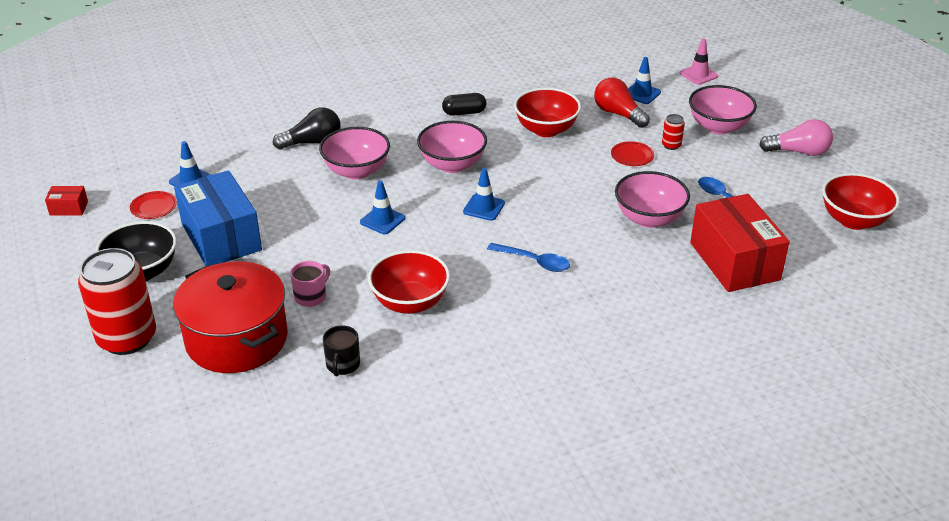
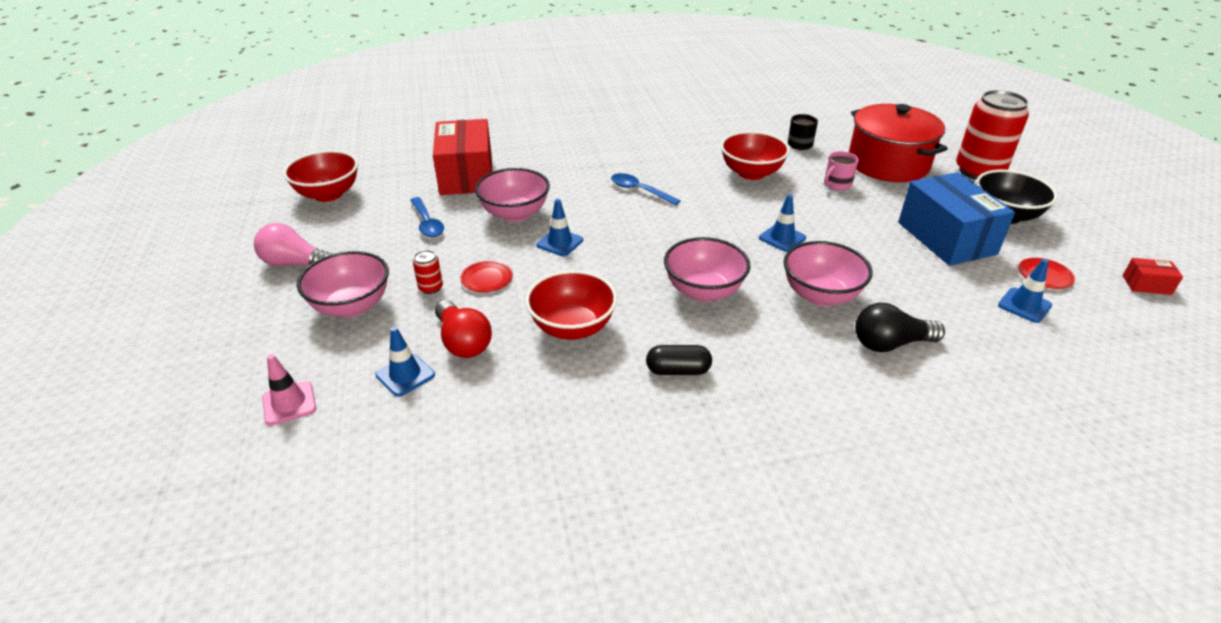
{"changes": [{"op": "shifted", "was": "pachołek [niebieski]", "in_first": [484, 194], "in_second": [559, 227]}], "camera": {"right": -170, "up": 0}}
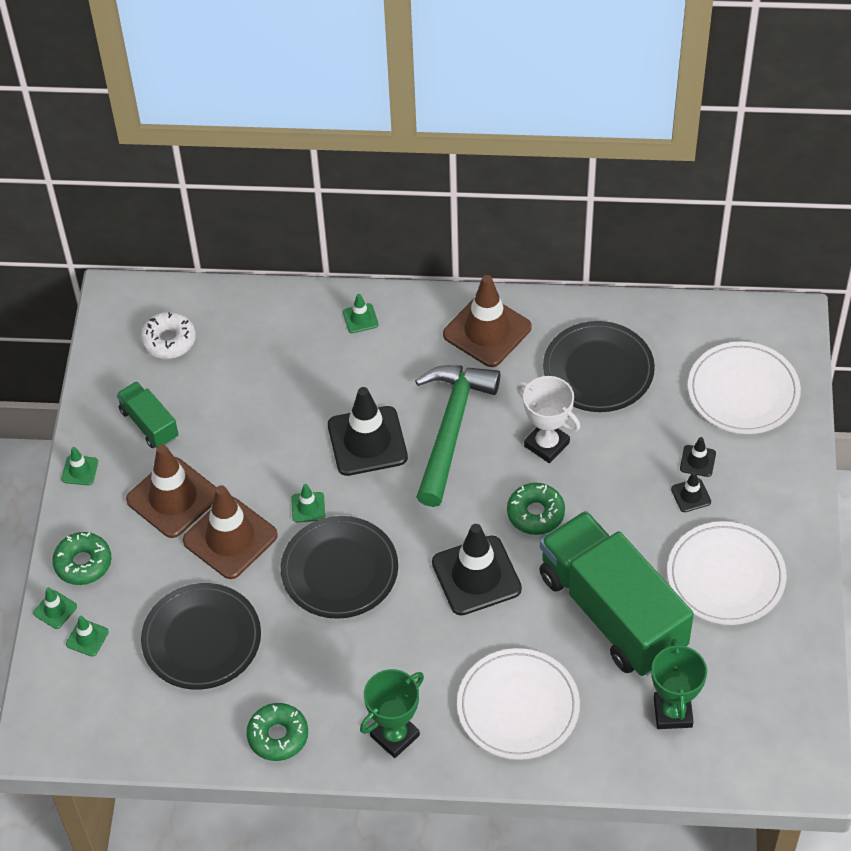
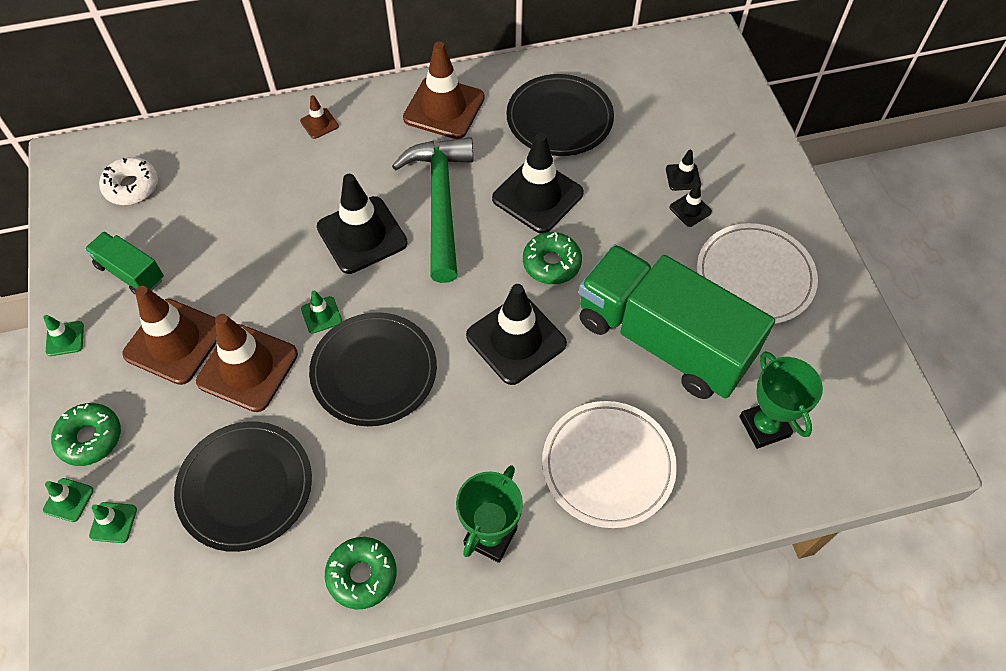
{"changes": [{"op": "repainted", "was": "pachołek [zielony]", "now": "pachołek [brązowy]", "in_first": [361, 313], "in_second": [319, 117]}, {"op": "swapped", "was": "puchar [biały]", "now": "pachołek [czarny]", "in_first": [548, 419], "in_second": [538, 183]}, {"op": "gone", "was": "talerz [biały]", "in_first": [744, 387]}], "camera": {"right": -20, "up": 5}}
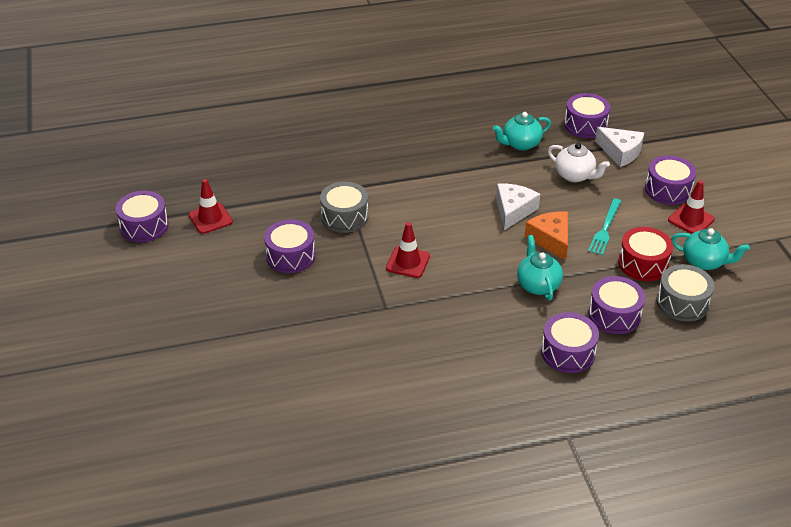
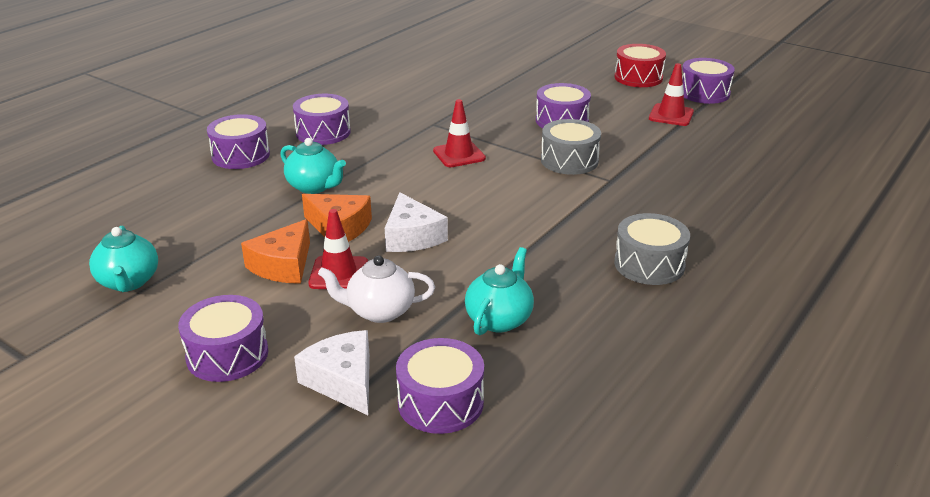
{"changes": [{"op": "swapped", "was": "widelec [turkusowy]", "now": "ser [pomarańczowy]", "in_first": [604, 227], "in_second": [275, 251]}, {"op": "shifted", "was": "bęben [fioletowy]", "in_first": [616, 305], "in_second": [322, 119]}, {"op": "rotated", "was": "ser [biały]", "in_first": [619, 147], "in_second": [332, 372], "clockwise": 60}, {"op": "shifted", "was": "bęben [czerwony]", "in_first": [645, 254], "in_second": [640, 65]}, {"op": "shifted", "was": "bęben [szary]", "in_first": [685, 293], "in_second": [652, 249]}, {"op": "shifted", "was": "pachołek [czerwony]", "in_first": [691, 207], "in_second": [338, 249]}, {"op": "rotated", "was": "imbryk [turkusowy]", "in_first": [710, 249], "in_second": [123, 259], "clockwise": -90}], "camera": {"right": 140, "up": -10}}
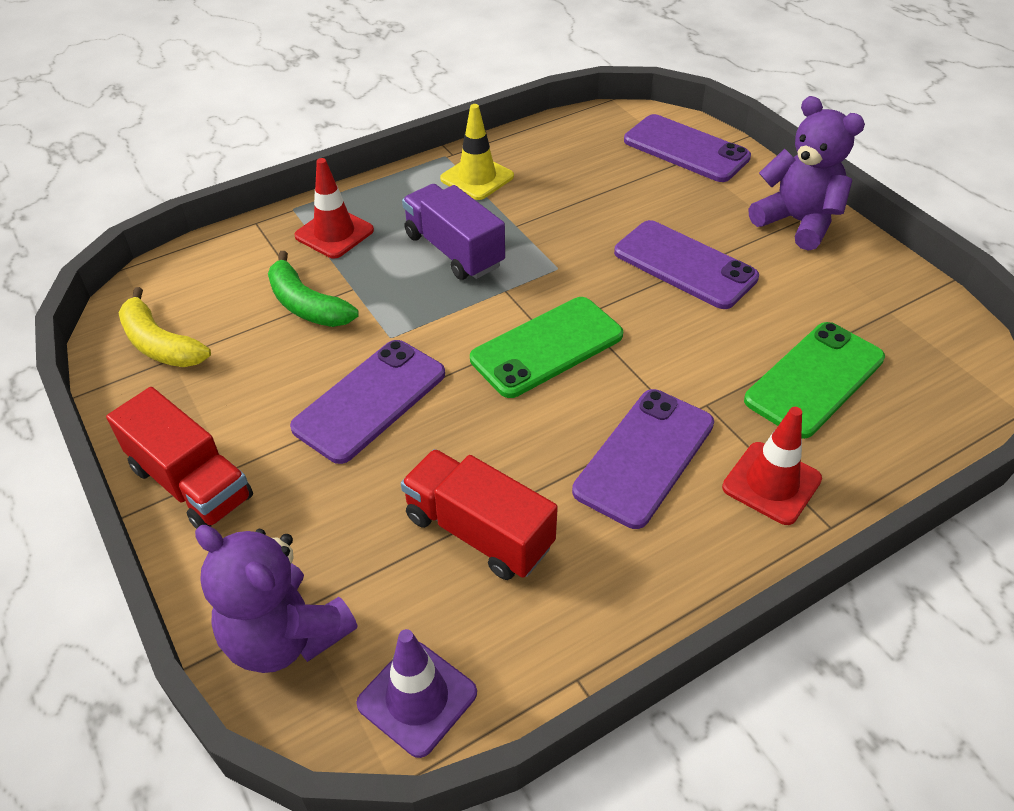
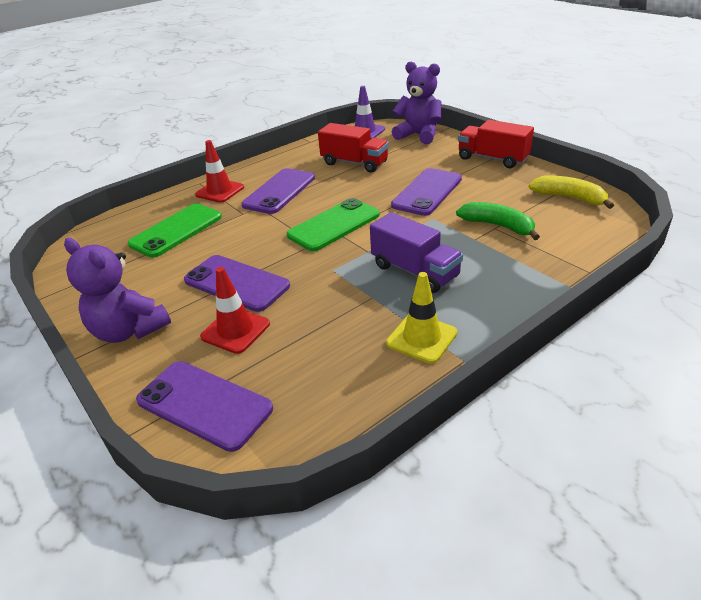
{"changes": [{"op": "shifted", "was": "pachołek [czerwony]", "in_first": [334, 208], "in_second": [235, 310]}], "camera": {"right": 175, "up": -10}}
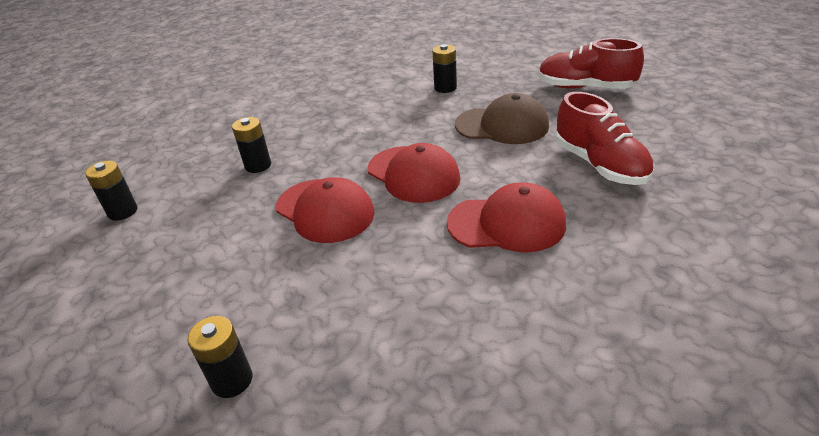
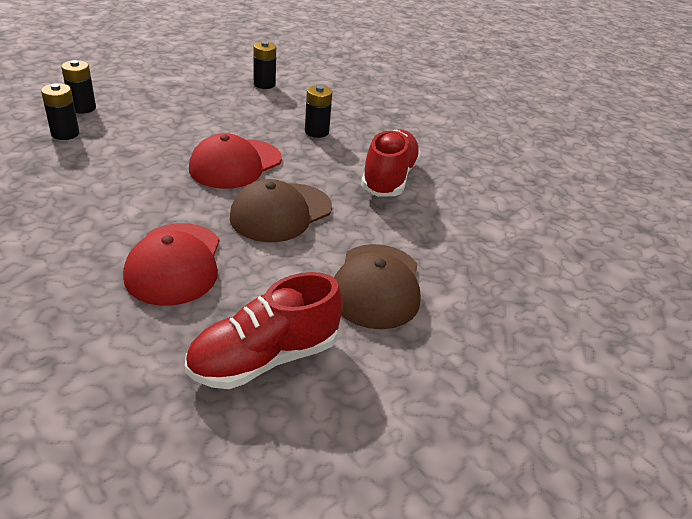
{"changes": [{"op": "repainted", "was": "czapka [czerwony]", "now": "czapka [brązowy]", "in_first": [414, 173], "in_second": [281, 210]}, {"op": "shifted", "was": "bateria [czarny]", "in_first": [444, 68], "in_second": [78, 87]}, {"op": "shifted", "was": "but [czerwony]", "in_first": [591, 63], "in_second": [391, 163]}], "camera": {"right": 80, "up": 0}}
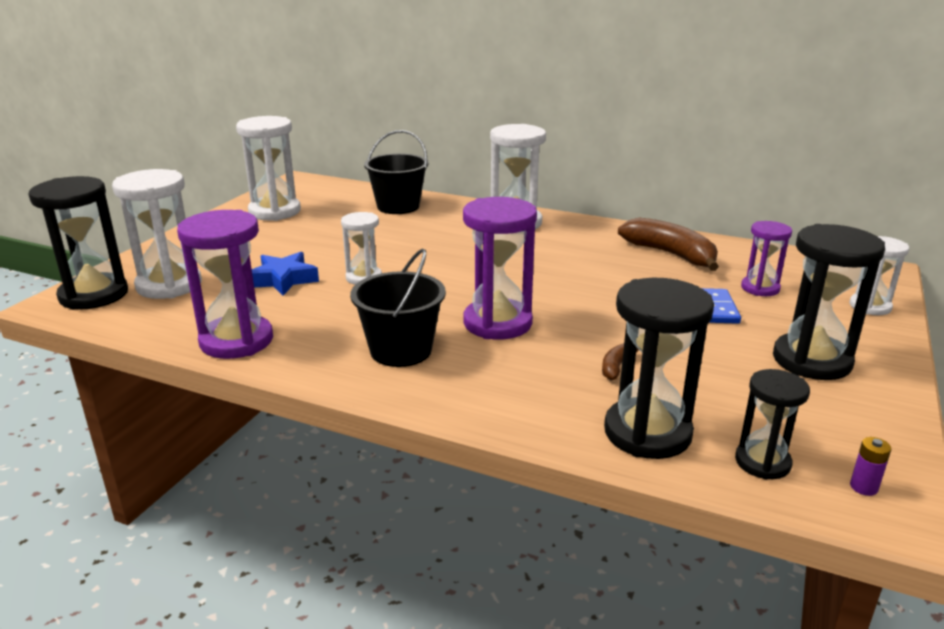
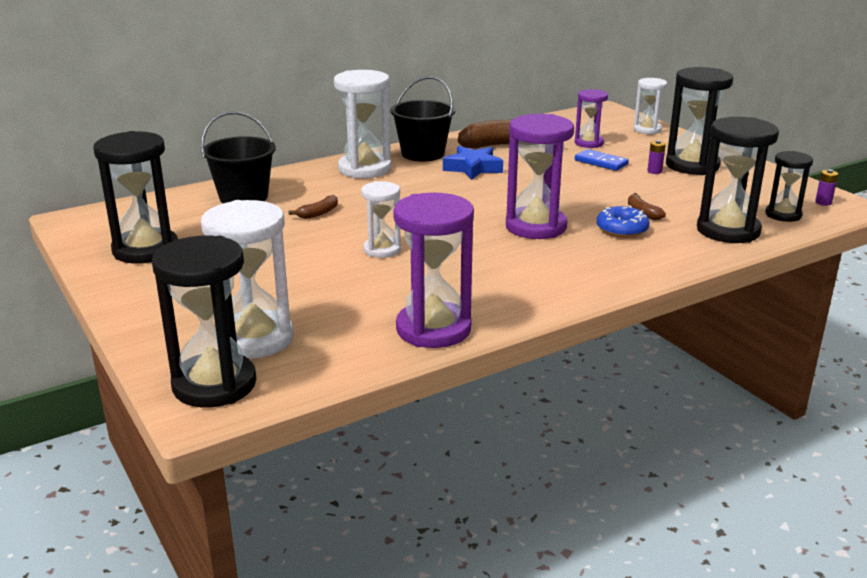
{"changes": [{"op": "repainted", "was": "klepsydra [biały]", "now": "klepsydra [czarny]", "in_first": [268, 168], "in_second": [135, 197]}, {"op": "shifted", "was": "gwiazda [niebieski]", "in_first": [285, 274], "in_second": [473, 163]}, {"op": "shifted", "was": "wiadro [czarny]", "in_first": [398, 308], "in_second": [422, 118]}, {"op": "new", "now": "banan [brązowy]", "in_second": [313, 207]}, {"op": "new", "now": "donut [niebieski]", "in_second": [623, 221]}, {"op": "new", "now": "bateria [fioletowy]", "in_second": [656, 157]}], "camera": {"right": -55, "up": 0}}
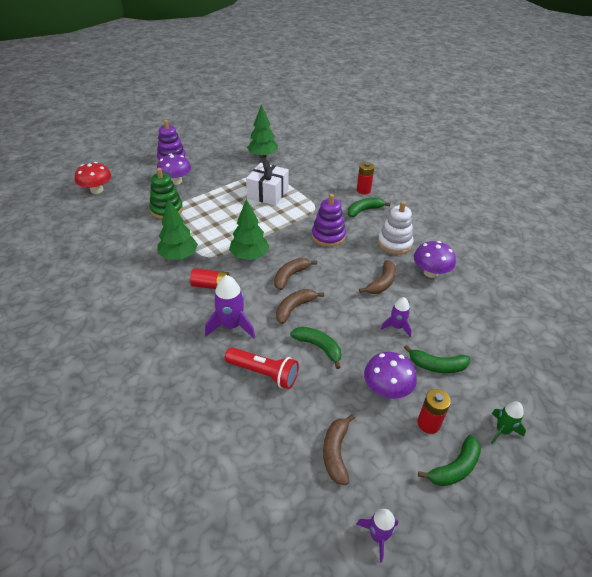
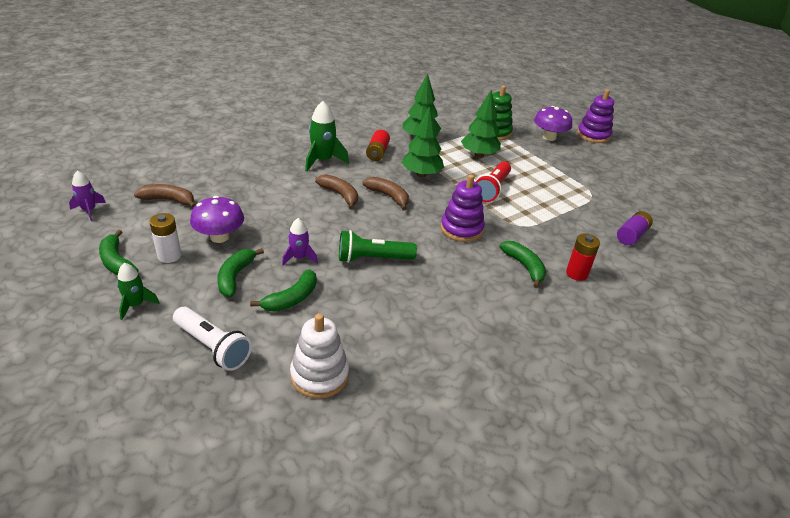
{"changes": [{"op": "gone", "was": "grzyb [czerwony]", "in_first": [93, 178]}, {"op": "repainted", "was": "rakieta [fioletowy]", "now": "rakieta [zielony]", "in_first": [230, 306], "in_second": [327, 136]}, {"op": "shifted", "was": "latarka [czerwony]", "in_first": [262, 368], "in_second": [493, 181]}, {"op": "gone", "was": "prezent [biały]", "in_first": [267, 183]}, {"op": "shifted", "was": "drzewko [zielony]", "in_first": [262, 131], "in_second": [481, 124]}, {"op": "shifted", "was": "banan [zielony]", "in_first": [315, 348], "in_second": [283, 290]}, {"op": "swapped", "was": "banan [brązowy]", "now": "latarka [zielony]", "in_first": [377, 277], "in_second": [378, 246]}, {"op": "shifted", "was": "zabawka nakładanka [biały]", "in_first": [396, 227], "in_second": [319, 356]}, {"op": "gone", "was": "grzyb [fioletowy]", "in_first": [435, 259]}, {"op": "repainted", "was": "bateria [czerwony]", "now": "bateria [biały]", "in_first": [434, 411], "in_second": [165, 238]}, {"op": "new", "now": "latarka [biały]", "in_second": [212, 339]}, {"op": "new", "now": "bateria [fioletowy]", "in_second": [635, 228]}], "camera": {"right": 90, "up": -5}}
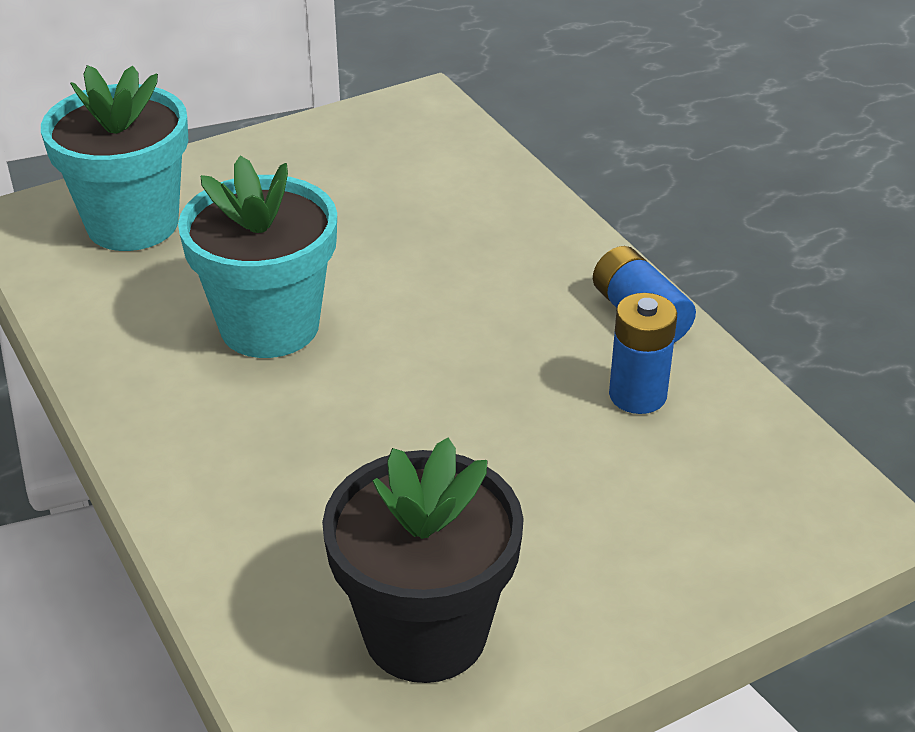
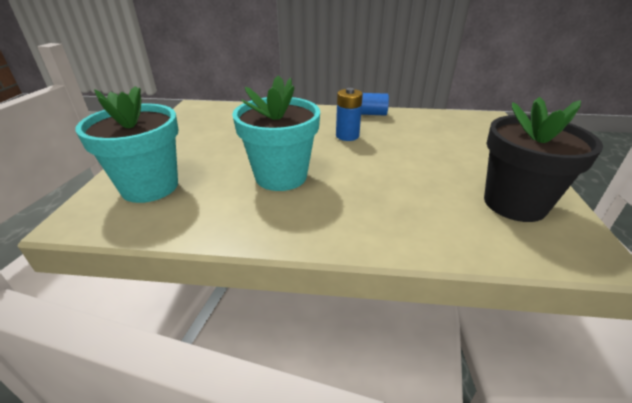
{"changes": [{"op": "shifted", "was": "bateria [niebieski]", "in_first": [643, 353], "in_second": [349, 114]}], "camera": {"right": -55, "up": -5}}
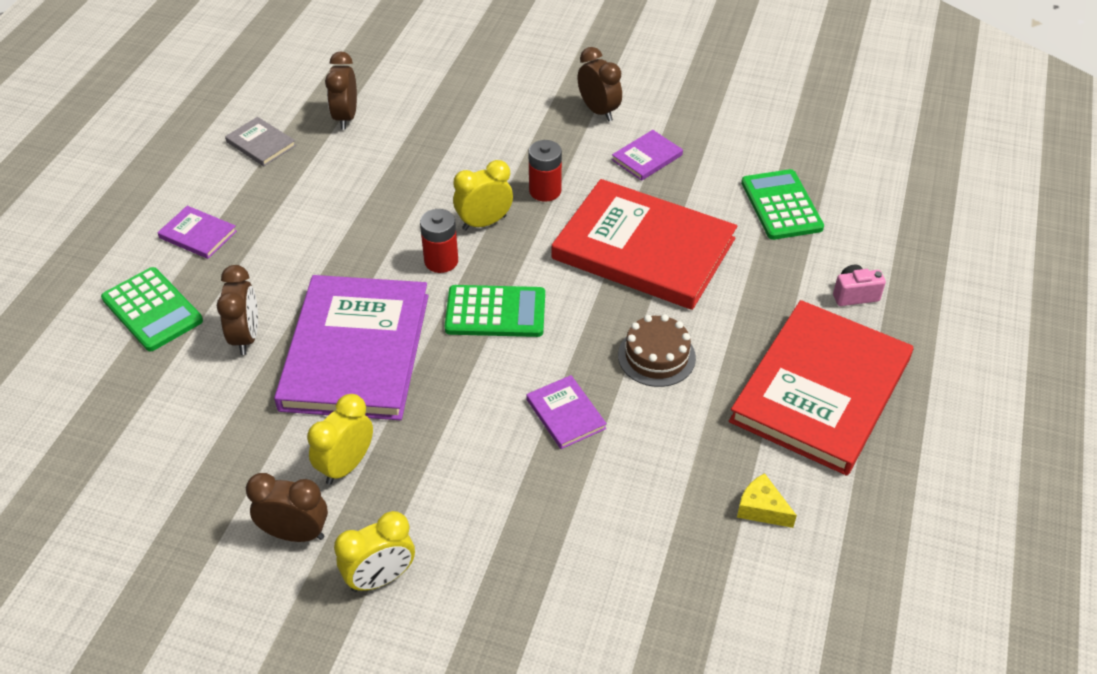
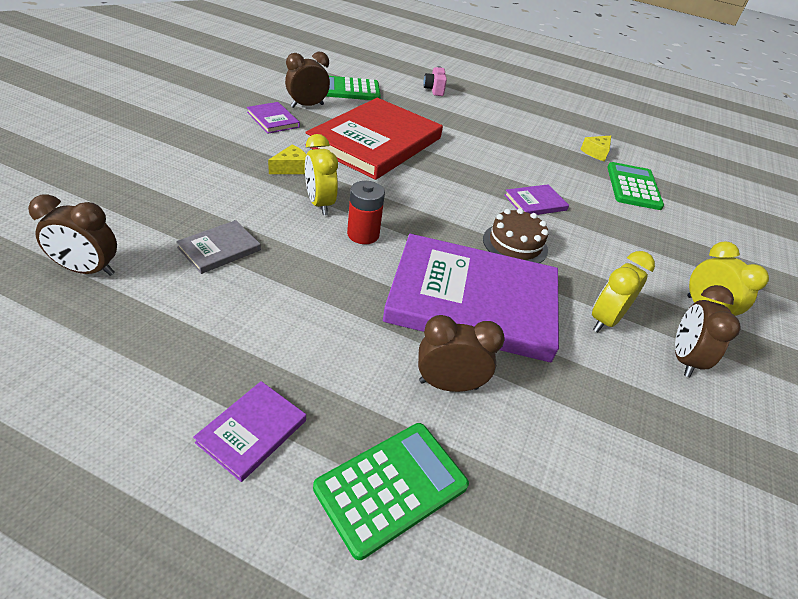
{"changes": [{"op": "shifted", "was": "książka [szary]", "in_first": [260, 141], "in_second": [218, 247]}, {"op": "rotated", "was": "budzik [żółty]", "in_first": [340, 439], "in_second": [623, 291], "clockwise": 90}, {"op": "shifted", "was": "kalkulator [zielony]", "in_first": [495, 311], "in_second": [635, 186]}, {"op": "swapped", "was": "bateria [czerwony]", "now": "ser [żółty]", "in_first": [545, 171], "in_second": [287, 159]}, {"op": "shifted", "was": "budzik [brązowy]", "in_first": [599, 84], "in_second": [307, 80]}, {"op": "shifted", "was": "tort [brązowy]", "in_first": [657, 350], "in_second": [516, 235]}, {"op": "gone", "was": "książka [czerwony]", "in_first": [821, 388]}], "camera": {"right": -90, "up": -5}}
